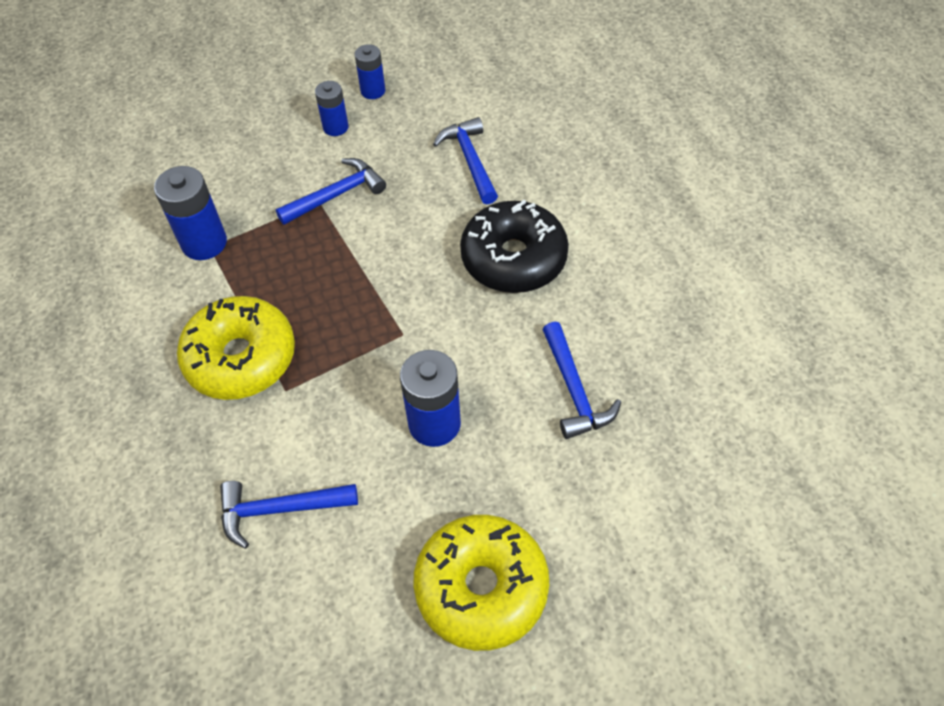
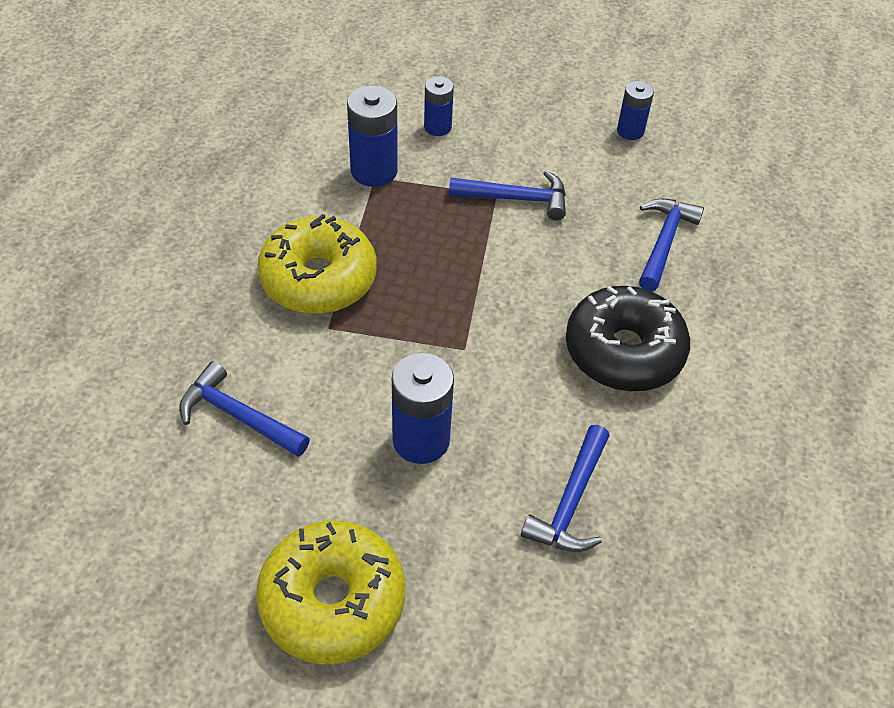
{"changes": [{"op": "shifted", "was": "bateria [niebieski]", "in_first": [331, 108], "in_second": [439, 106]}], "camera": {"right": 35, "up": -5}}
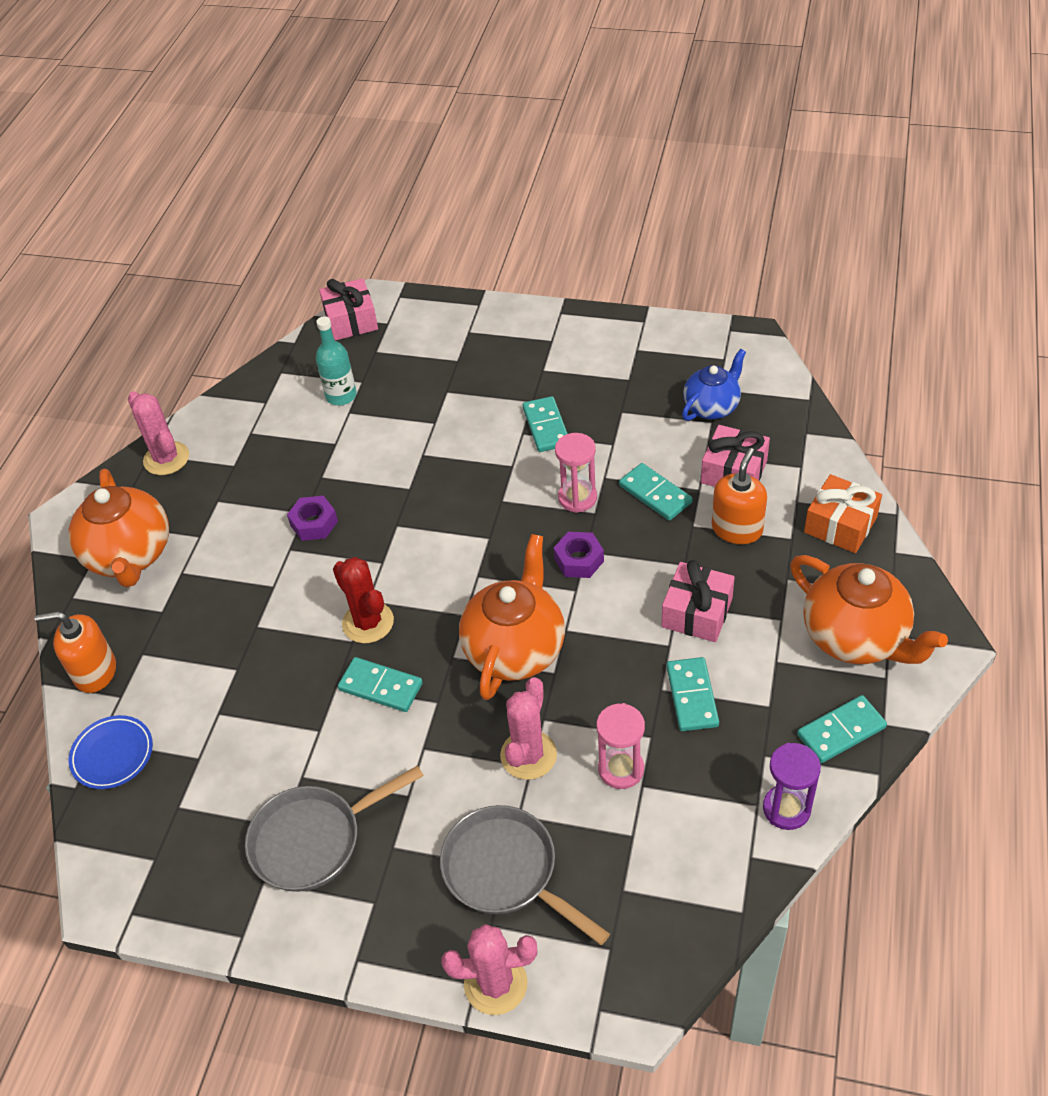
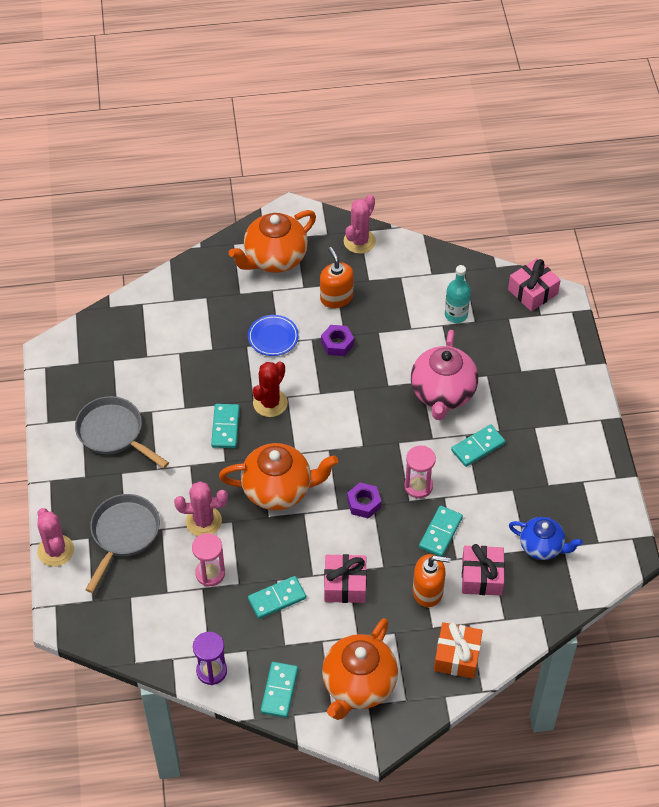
{"changes": [{"op": "shifted", "was": "dozownik mydła [pomarańczowy]", "in_first": [75, 652], "in_second": [337, 277]}, {"op": "shifted", "was": "talerz [niebieski]", "in_first": [111, 752], "in_second": [273, 335]}, {"op": "rotated", "was": "kostka domina [turkusowy]", "in_first": [842, 729], "in_second": [279, 690], "clockwise": 60}, {"op": "new", "now": "imbryk [różowy]", "in_second": [444, 375]}], "camera": {"right": 65, "up": 5}}
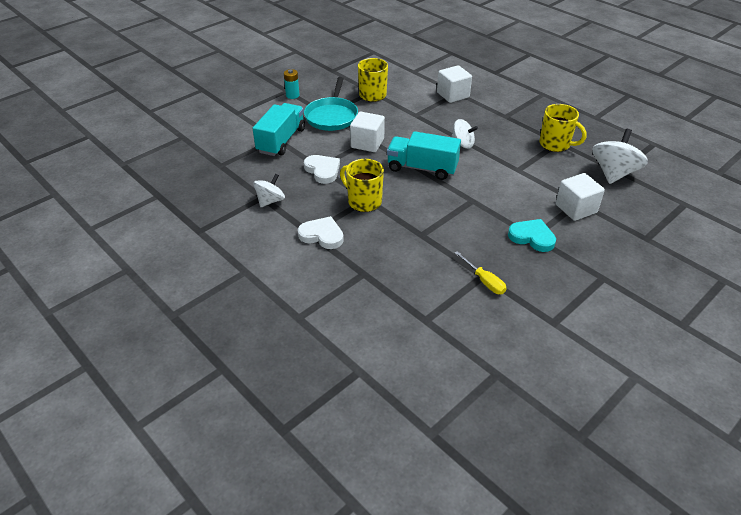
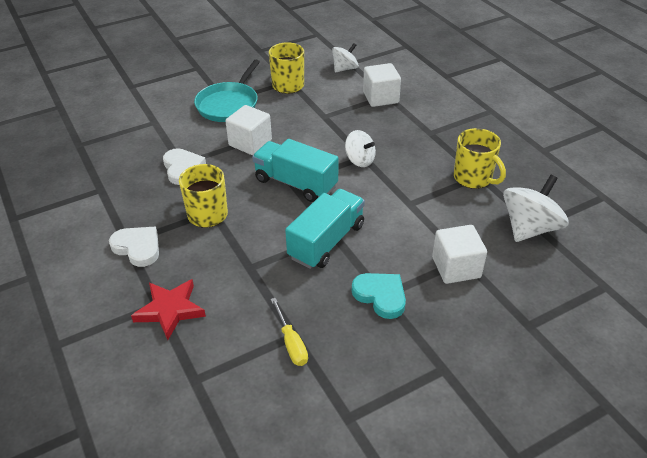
{"changes": [{"op": "shifted", "was": "ciężarówka [turkusowy]", "in_first": [279, 129], "in_second": [325, 229]}, {"op": "shifted", "was": "bączek [biały]", "in_first": [269, 190], "in_second": [345, 57]}, {"op": "gone", "was": "bateria [turkusowy]", "in_first": [291, 84]}, {"op": "new", "now": "gwiazda [czerwony]", "in_second": [168, 309]}], "camera": {"right": 15, "up": 0}}
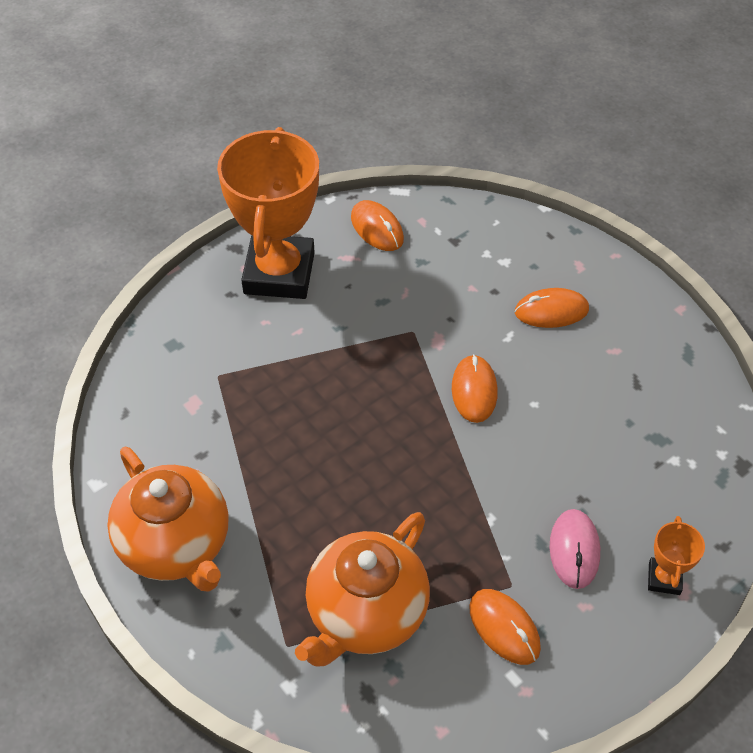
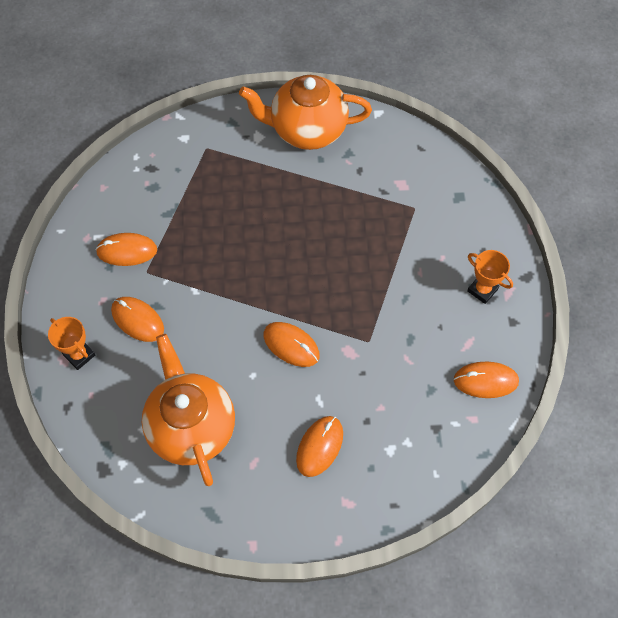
{"changes": [{"op": "scaled", "was": "puchar [pomarańczowy]", "in_first": [268, 213], "in_second": [490, 277], "ratio": 0.42}, {"op": "shifted", "was": "imbryk [pomarańczowy]", "in_first": [362, 589], "in_second": [188, 410]}, {"op": "repainted", "was": "myszka [różowy]", "now": "myszka [pomarańczowy]", "in_first": [575, 549], "in_second": [137, 319]}], "camera": {"right": 125, "up": 10}}
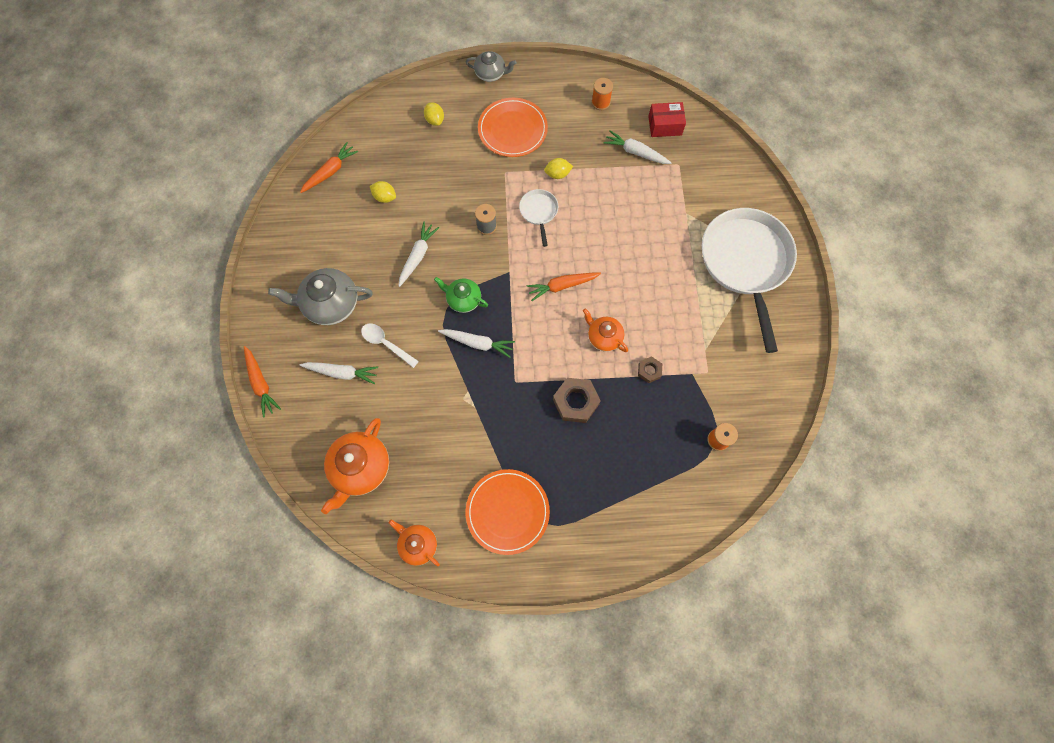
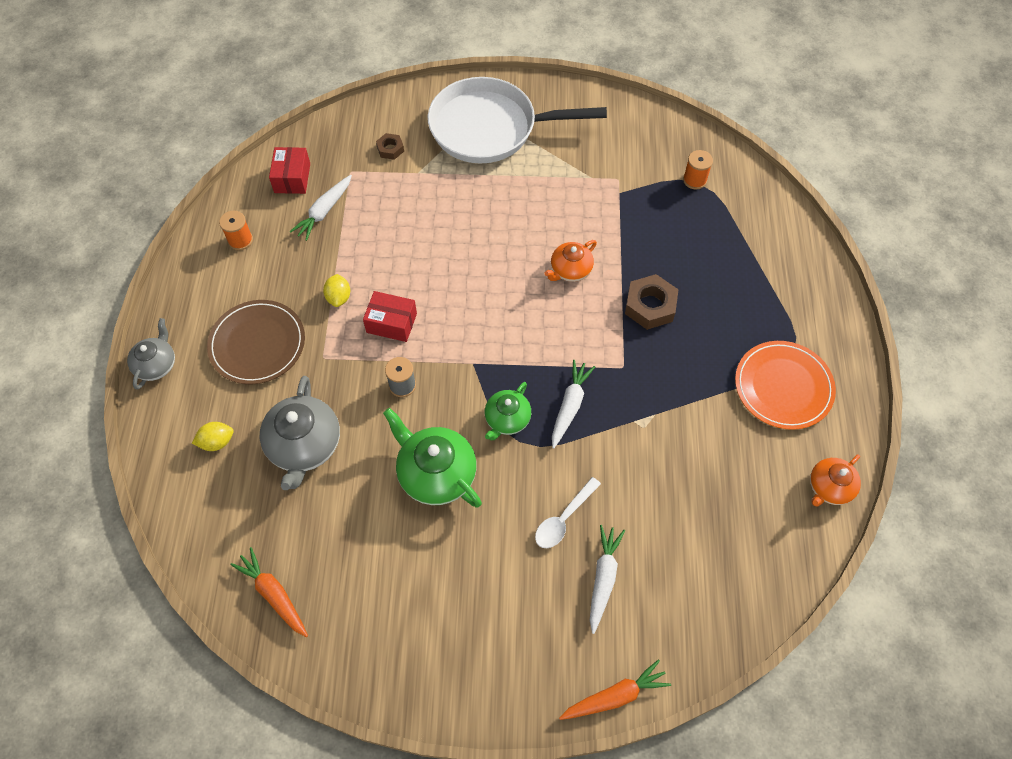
{"changes": [{"op": "shifted", "was": "imbryk [szary]", "in_first": [320, 296], "in_second": [300, 433]}, {"op": "gone", "was": "imbryk [pomarańczowy]", "in_first": [355, 466]}, {"op": "gone", "was": "cytryna [żółty]", "in_first": [383, 192]}, {"op": "swapped", "was": "marchewka [biały]", "now": "imbryk [zielony]", "in_first": [419, 254], "in_second": [432, 458]}, {"op": "repainted", "was": "talerz [pomarańczowy]", "now": "talerz [brązowy]", "in_first": [513, 127], "in_second": [256, 342]}, {"op": "swapped", "was": "patelnia [biały]", "now": "pudełko [czerwony]", "in_first": [538, 218], "in_second": [390, 316]}, {"op": "gone", "was": "marchewka [pomarańczowy]", "in_first": [563, 286]}, {"op": "shifted", "was": "nakrętka [brązowy]", "in_first": [650, 369], "in_second": [390, 146]}], "camera": {"right": -85, "up": -10}}
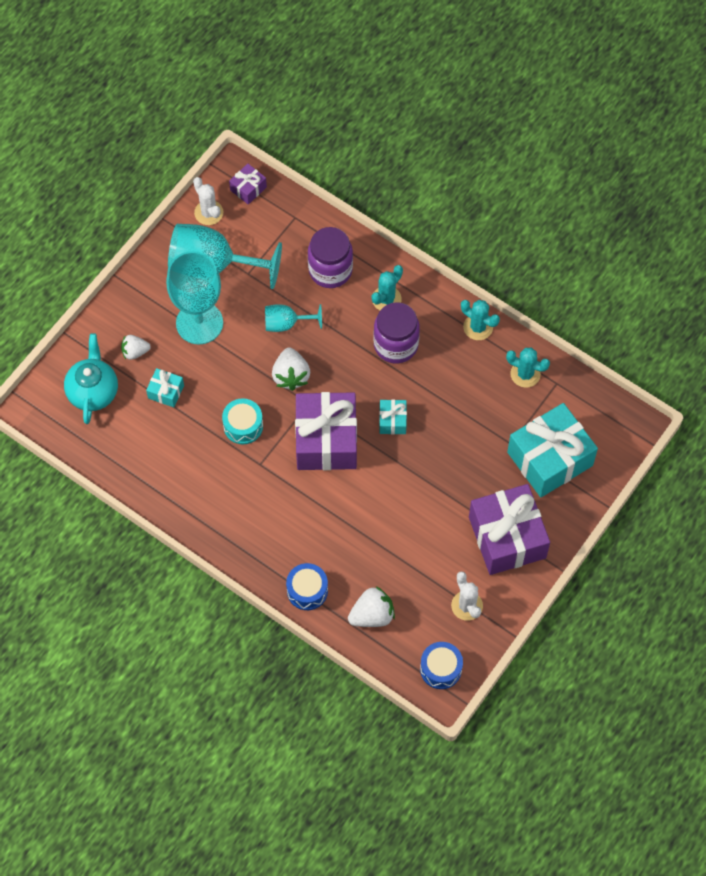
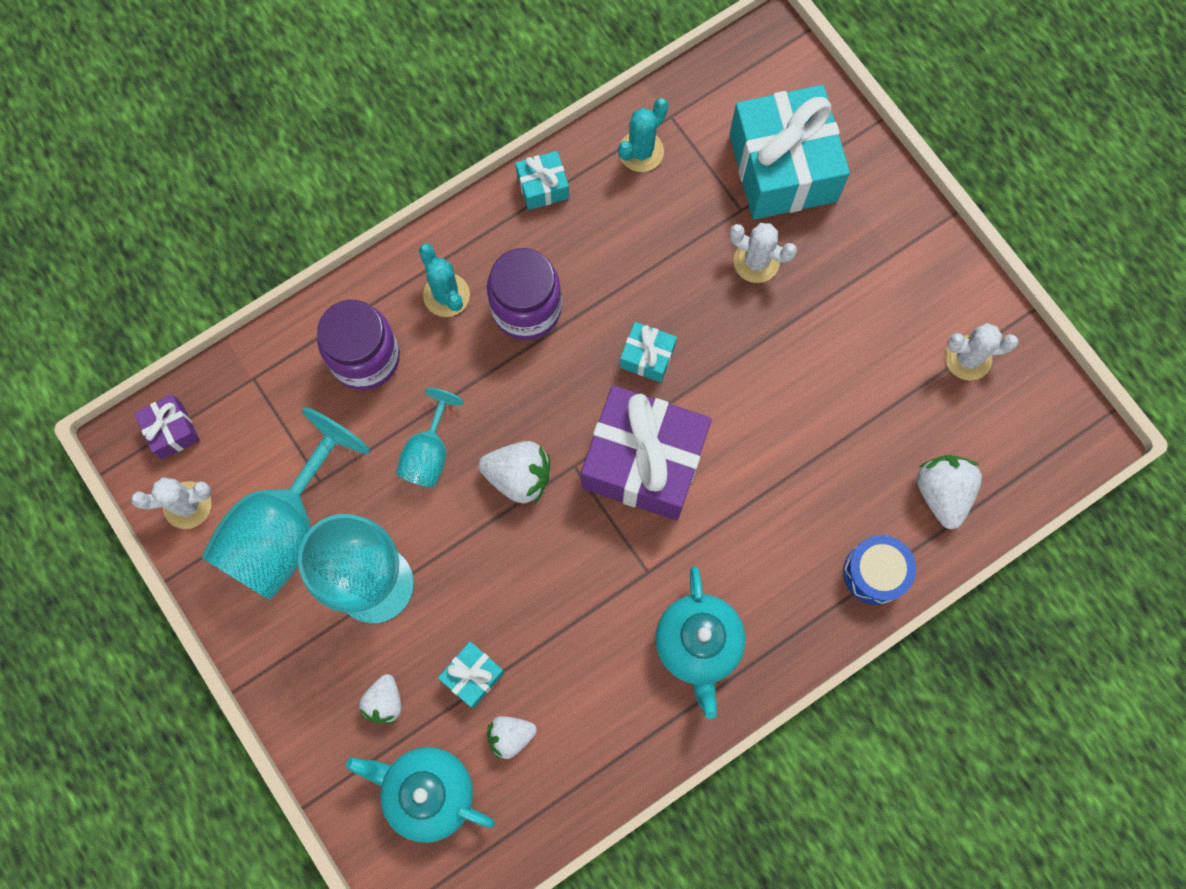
{"changes": [{"op": "gone", "was": "bęben [turkusowy]", "in_first": [242, 421]}, {"op": "gone", "was": "bęben [niebieski]", "in_first": [441, 665]}, {"op": "swapped", "was": "kaktus [turkusowy]", "now": "prezent [turkusowy]", "in_first": [480, 320], "in_second": [542, 180]}, {"op": "gone", "was": "prezent [fioletowy]", "in_first": [509, 529]}, {"op": "new", "now": "truskawka [biały]", "in_second": [512, 737]}, {"op": "new", "now": "imbryk [turkusowy]", "in_second": [700, 642]}, {"op": "new", "now": "kaktus [biały]", "in_second": [763, 253]}], "camera": {"right": -70, "up": 10}}
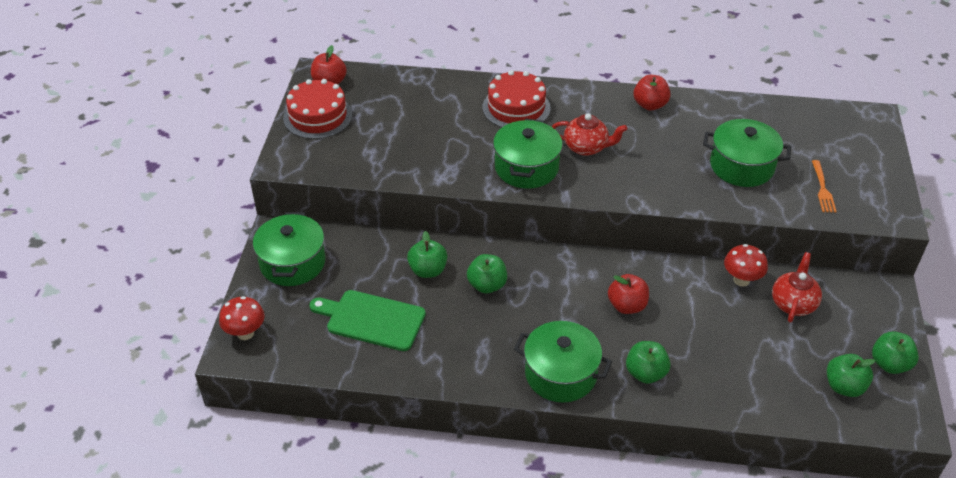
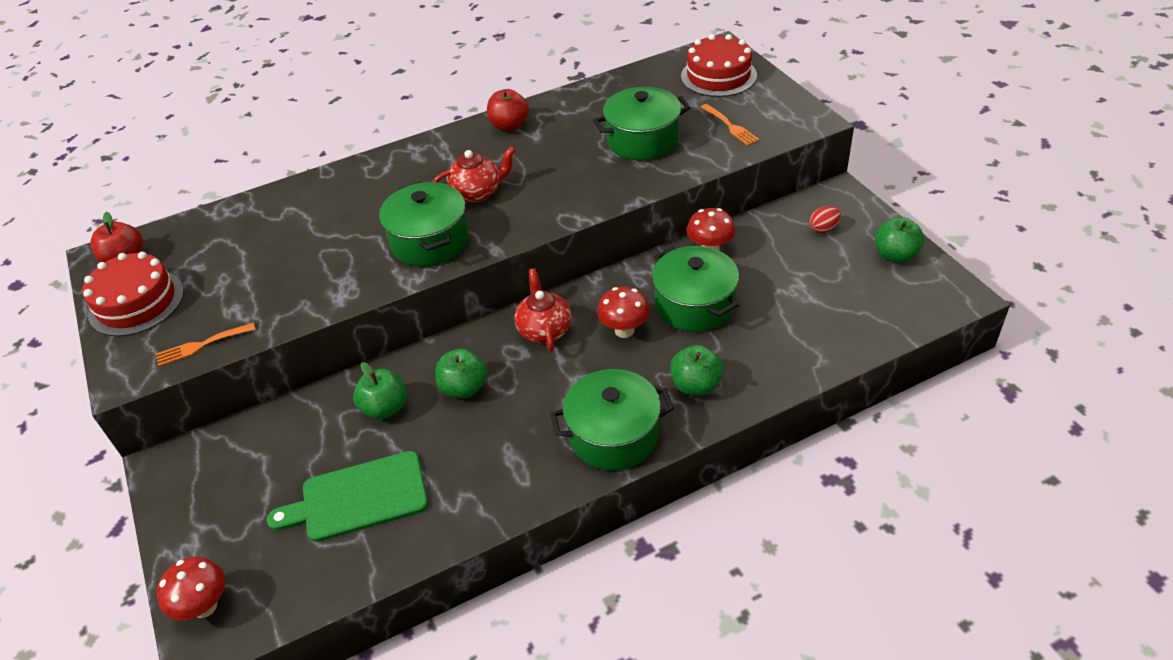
{"changes": [{"op": "shifted", "was": "garnek [zielony]", "in_first": [289, 249], "in_second": [695, 289]}, {"op": "shifted", "was": "tort [czerwony]", "in_first": [517, 99], "in_second": [719, 65]}, {"op": "swapped", "was": "jabłko [czerwony]", "now": "grzyb [czerwony]", "in_first": [628, 294], "in_second": [623, 312]}, {"op": "shifted", "was": "imbryk [czerwony]", "in_first": [797, 287], "in_second": [543, 309]}, {"op": "gone", "was": "jabłko [zielony]", "in_first": [851, 375]}, {"op": "new", "now": "widelec [pomarańczowy]", "in_second": [206, 344]}, {"op": "new", "now": "jajko [czerwony]", "in_second": [825, 219]}], "camera": {"right": -30, "up": 0}}
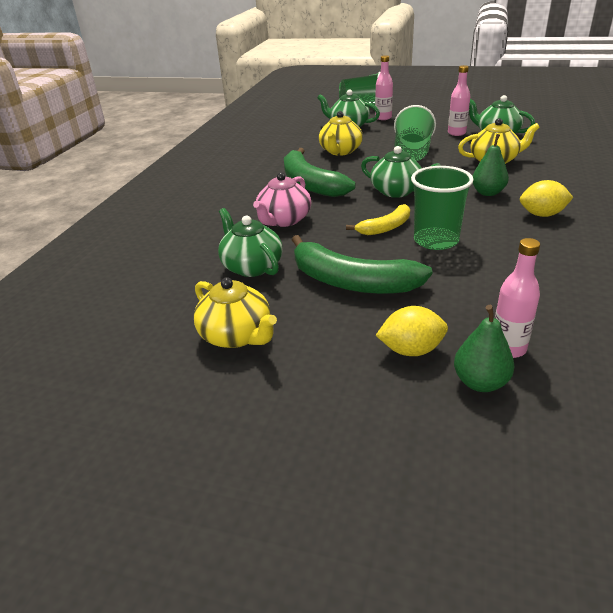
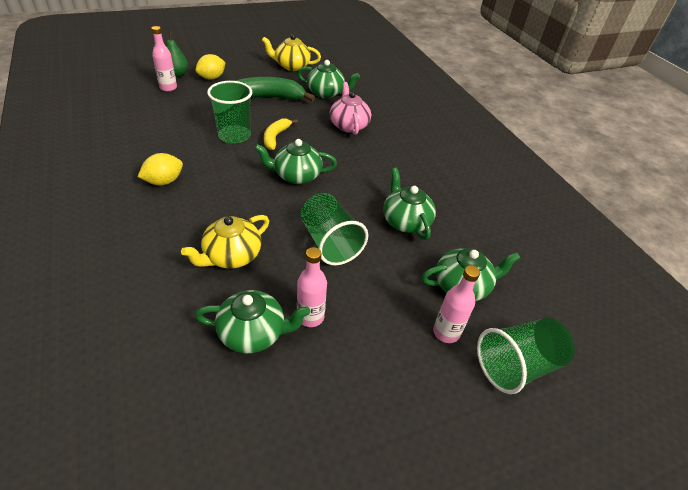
{"changes": [{"op": "gone", "was": "banan [zielony]", "in_first": [320, 172]}, {"op": "repainted", "was": "imbryk [żółty]", "now": "imbryk [zielony]", "in_first": [341, 133], "in_second": [409, 204]}, {"op": "gone", "was": "gruszka [zielony]", "in_first": [491, 165]}], "camera": {"right": 135, "up": 10}}
